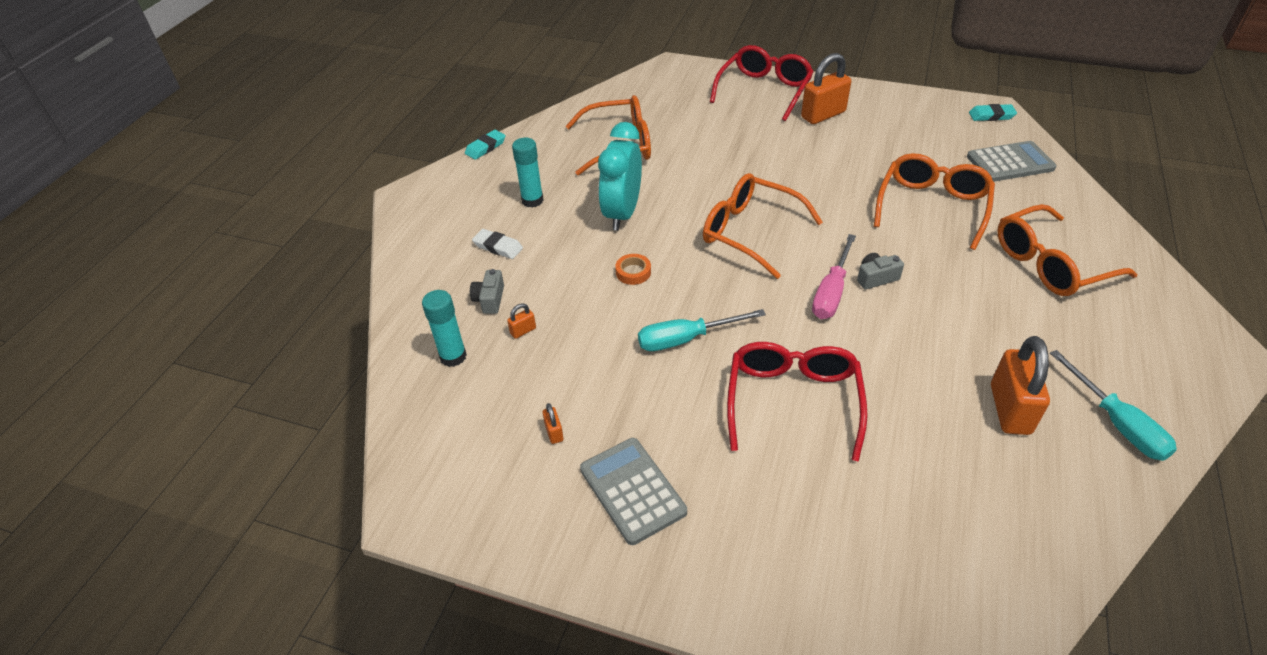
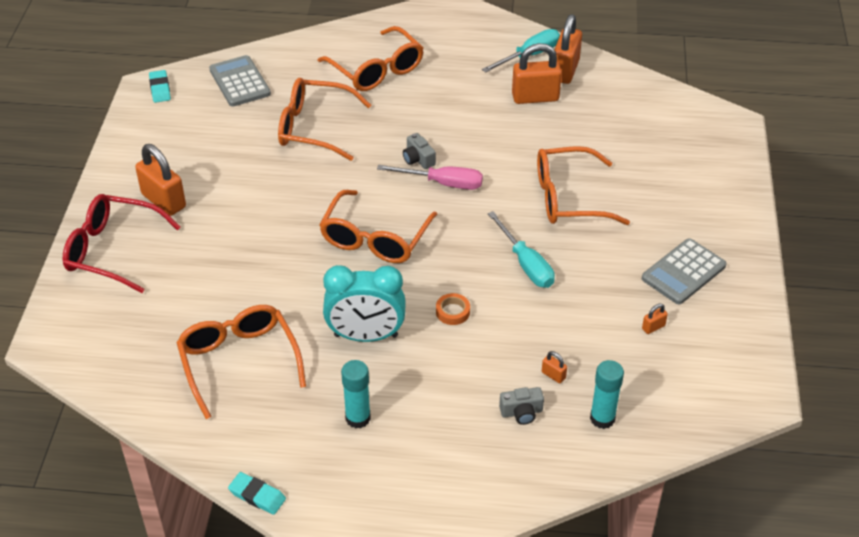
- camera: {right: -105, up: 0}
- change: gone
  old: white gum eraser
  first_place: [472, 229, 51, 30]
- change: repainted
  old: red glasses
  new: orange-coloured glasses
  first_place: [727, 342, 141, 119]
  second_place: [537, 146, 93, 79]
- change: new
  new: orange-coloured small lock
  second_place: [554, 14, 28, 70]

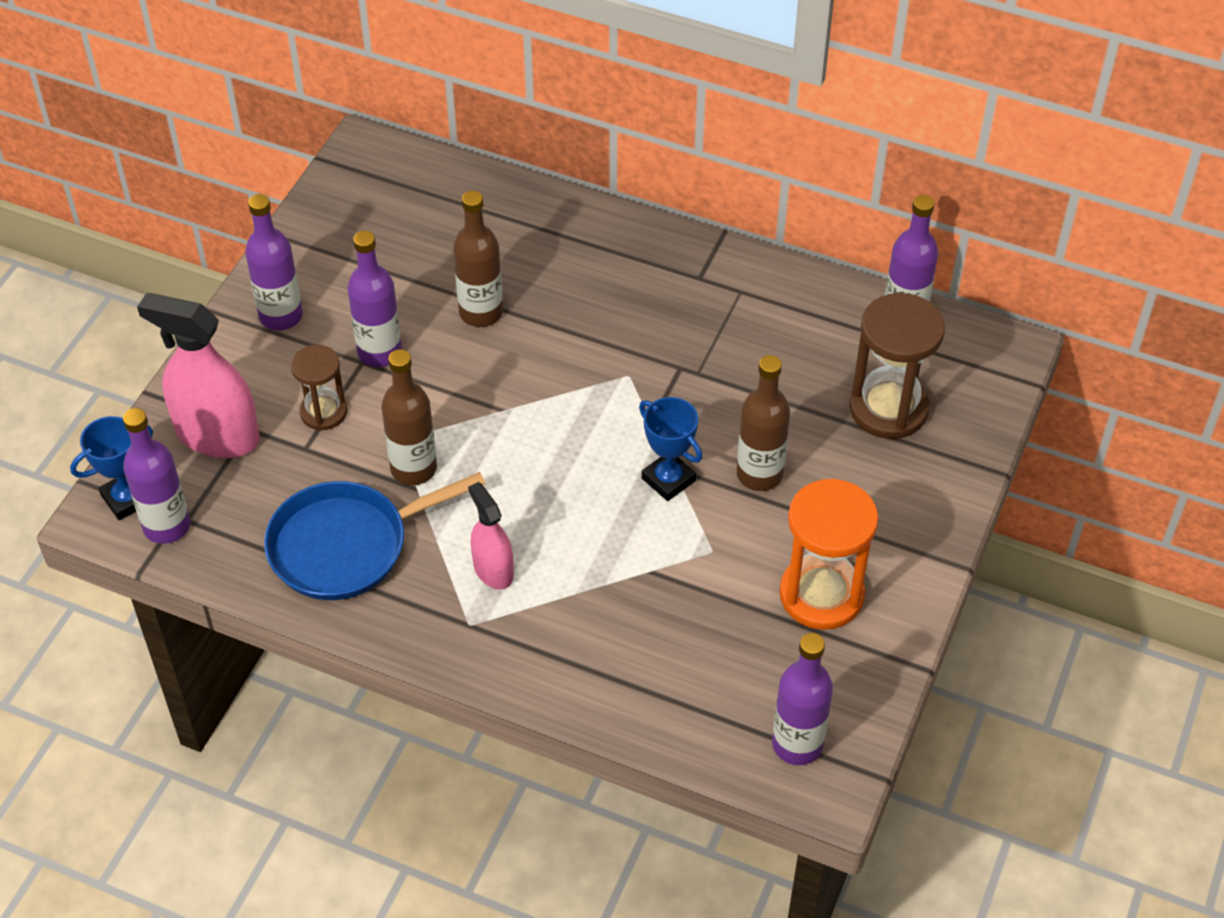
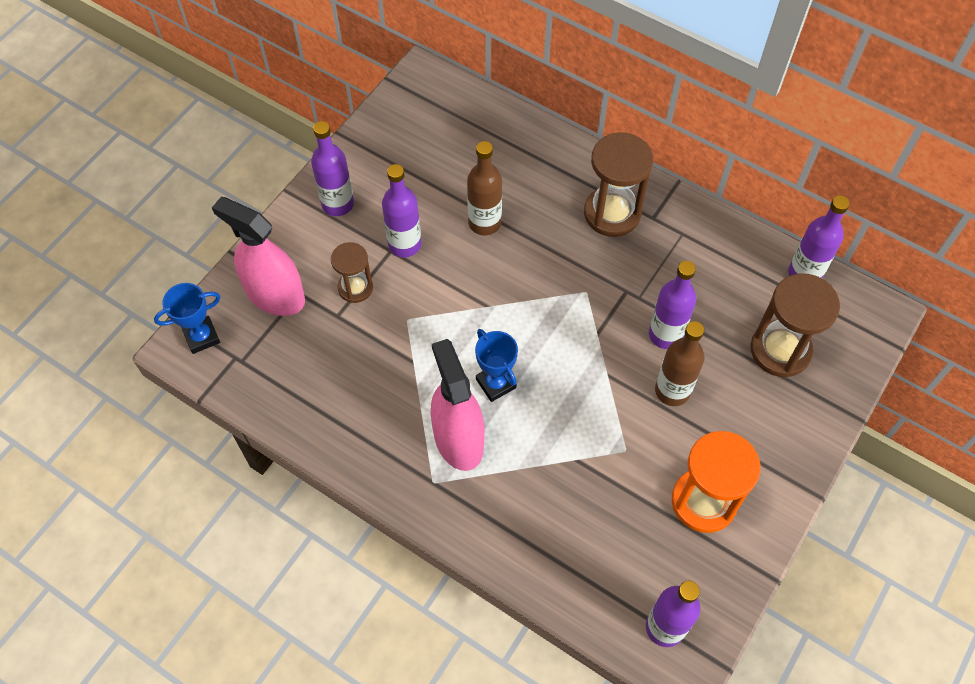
- camera: {right: 10, up: 10}
- change: shifted
  old: royal purple bottle
  first_place: [123, 408, 67, 136]
  second_place: [649, 261, 47, 88]
- change: gone
  old: royal blue frying pan
  first_place: [264, 472, 221, 128]
- change: gone
  old: russet bottle
  first_place: [381, 349, 56, 136]
- change: scaled
  old: rose-pink spray bottle
  first_place: [468, 482, 46, 107]
  second_place: [431, 339, 54, 132]
  factor: 1.74
- change: shifted
  old: royal blue trophy
  first_place: [639, 397, 63, 104]
  second_place: [475, 329, 43, 73]
- change: new
  new: russet sandglass
  second_place: [584, 132, 69, 105]

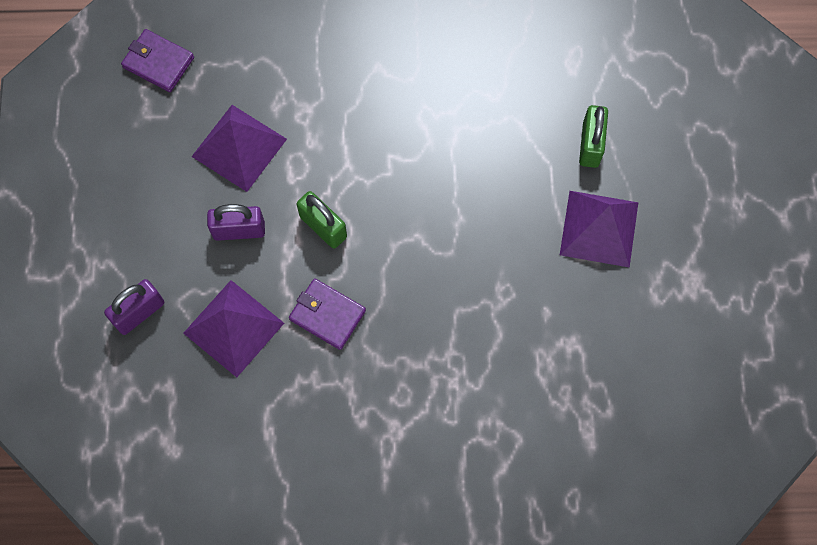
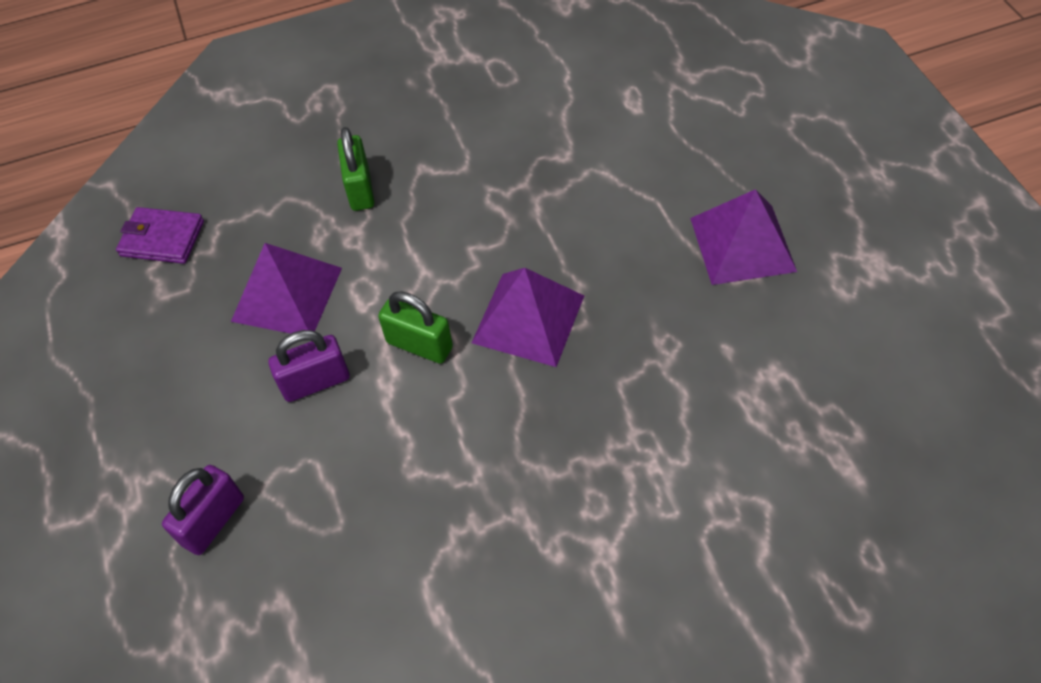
- camera: {right: -15, up: -15}
- change: shifted
  old: royal purple solid pyramid
  first_place: [183, 280, 101, 97]
  second_place: [472, 268, 112, 99]
- change: gone
  old: royal purple billfold
  first_place: [289, 278, 77, 72]
- change: shifted
  old: leaf-green small lock
  first_place: [579, 105, 29, 63]
  second_place: [337, 127, 37, 84]

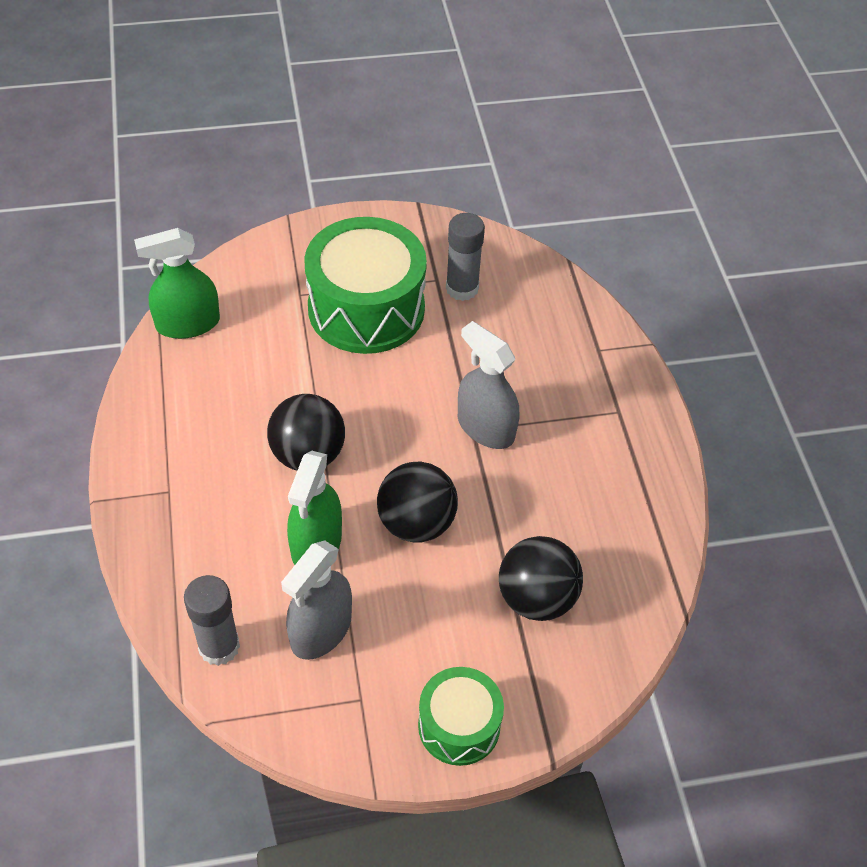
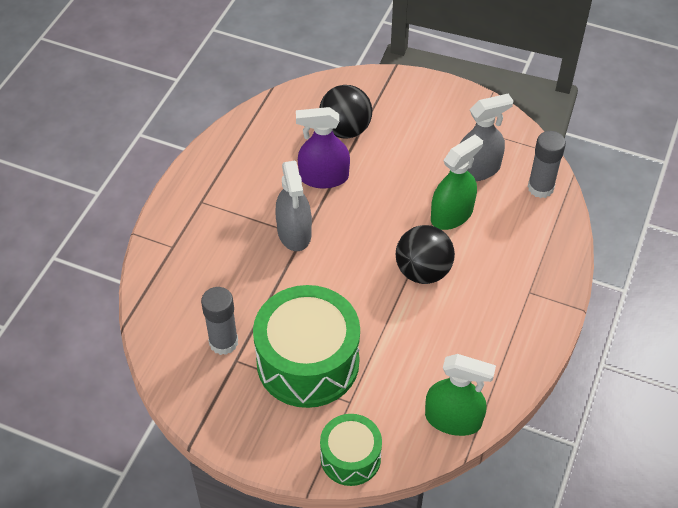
- camera: {right: -145, up: 0}
- change: gone
  old: ebony play ball
  first_place: [377, 461, 81, 82]
- change: shifted
  old: leaf-green snare drum
  first_place: [418, 667, 86, 99]
  second_place: [320, 414, 62, 72]
- change: new
  new: royal purple spray bottle
  second_place: [296, 107, 54, 82]

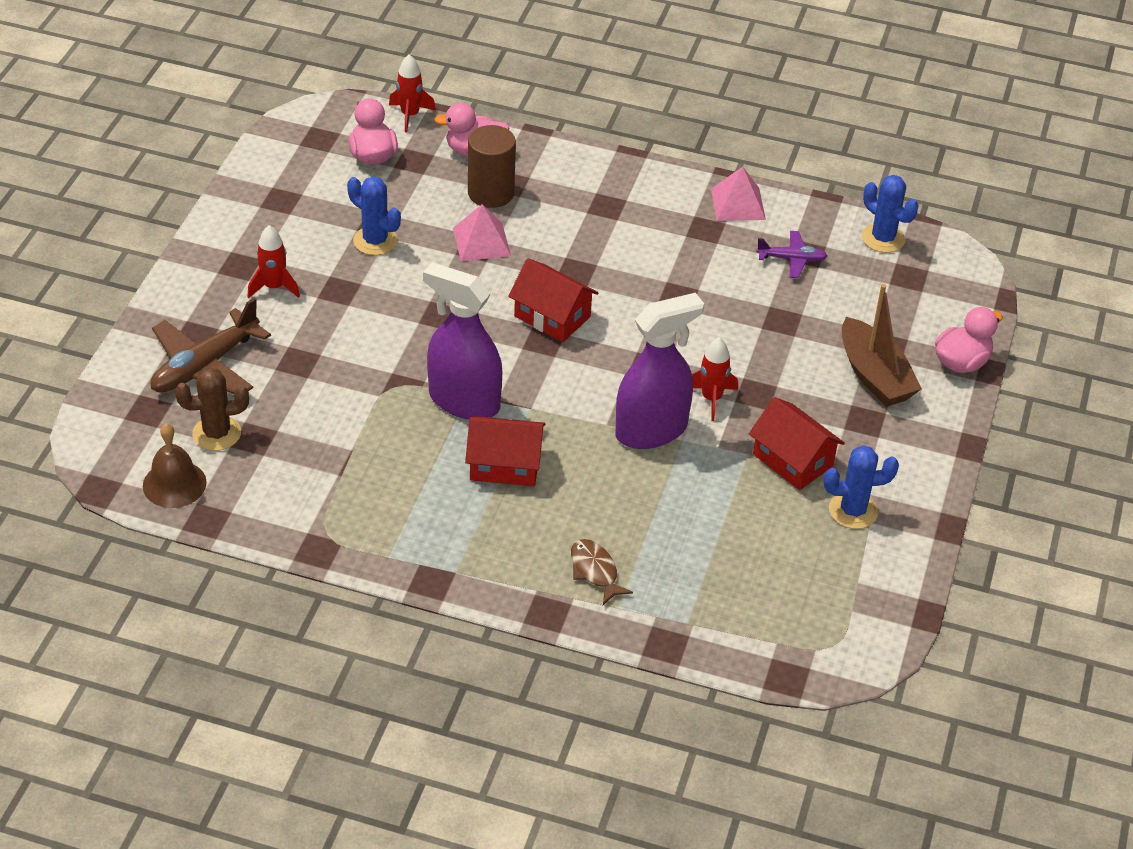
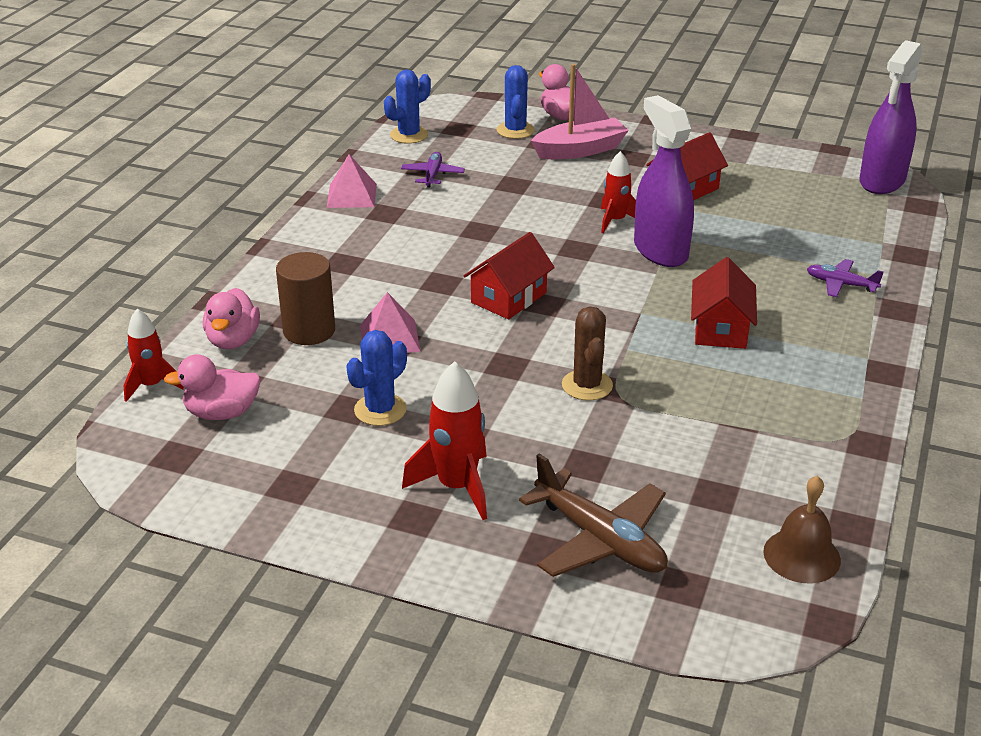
- camera: {right: -85, up: -10}
- change: shifted
  old: russet cactus
  first_place: [175, 367, 74, 84]
  second_place: [562, 307, 51, 93]
- change: scaled
  old: red spaceship
  first_place: [247, 225, 53, 73]
  second_place: [402, 361, 85, 159]
  factor: 1.52
- change: shifted
  old: royal purple spray bottle
  first_place: [423, 262, 79, 158]
  second_place: [859, 40, 63, 154]
- change: swapped
  old: russet toy fish
  new: royal purple plane
  first_place: [571, 539, 62, 66]
  second_place: [807, 259, 77, 38]
- change: shifted
  old: royal blue cactus
  first_place: [824, 445, 75, 84]
  second_place: [497, 65, 38, 74]
- change: repainted
  old: russet sailboat
  new: rose-pink sailboat
  first_place: [842, 284, 80, 123]
  second_place: [531, 64, 98, 95]

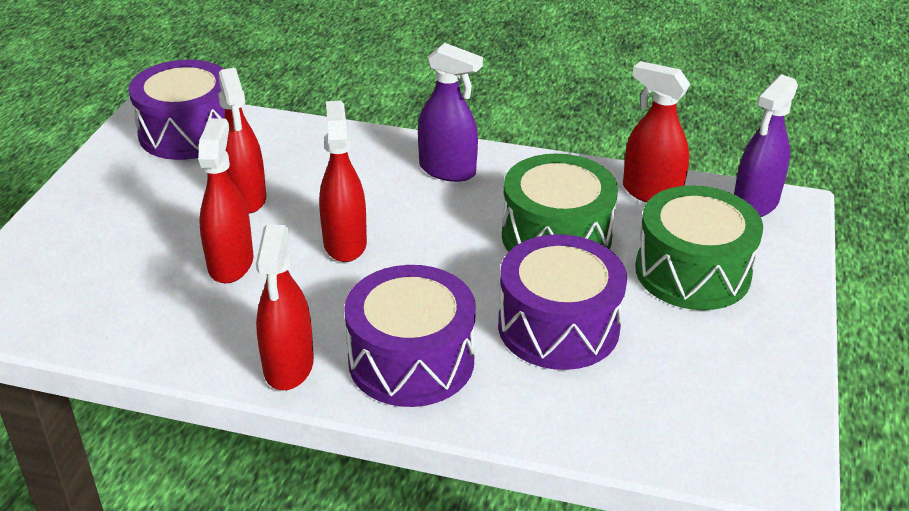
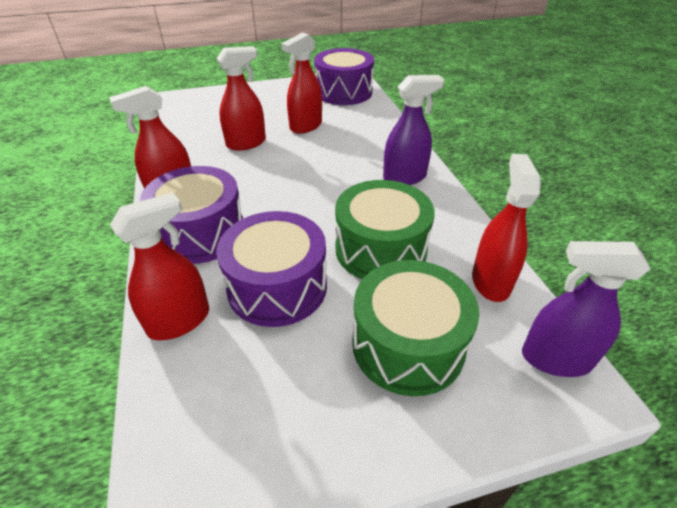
- camera: {right: 60, up: 5}
- change: shifted
  old: red spray bottle
  first_place: [319, 100, 48, 162]
  second_place: [110, 193, 99, 147]
- change: rotated
  old: royal purple spray bottle
  first_place: [418, 43, 65, 139]
  second_place: [383, 75, 61, 110]
  degrees: -105

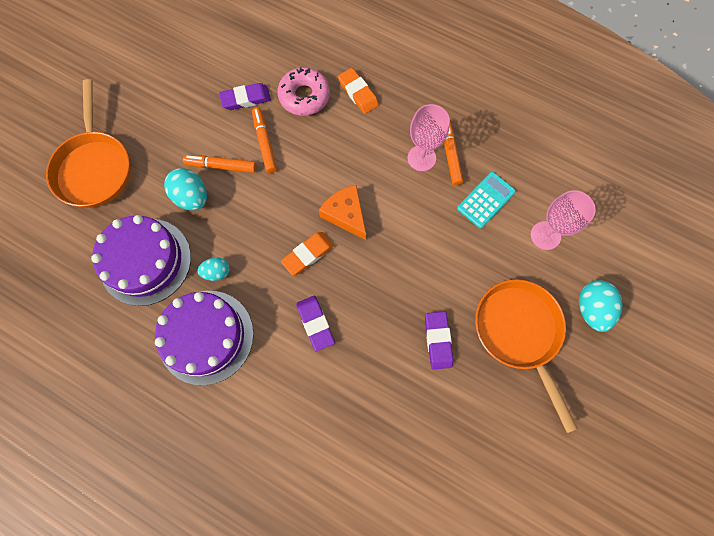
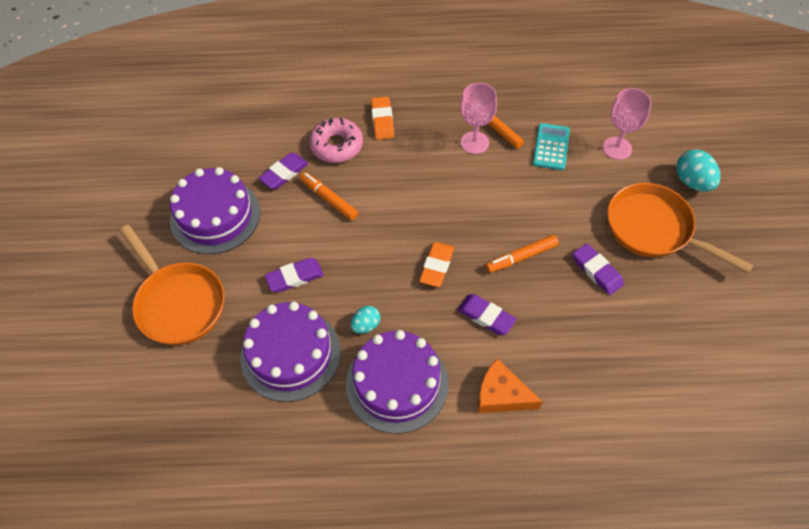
- camera: {right: -30, up: -15}
- change: swapped
  old: teal toy egg
  new: royal purple gum eraser
  first_place: [164, 168, 43, 43]
  second_place: [265, 258, 59, 35]
- change: shifted
  old: orange-coloured marker pen
  first_place: [183, 155, 73, 18]
  second_place: [485, 235, 74, 38]
- change: shifted
  old: orange-coloured piece of cheese
  first_place: [319, 185, 47, 55]
  second_place: [478, 359, 65, 54]
- change: rotated
  old: orange-coloured gum eraser
  first_place: [338, 68, 41, 46]
  second_place: [371, 97, 23, 43]
  degrees: 60
- change: new
  new: royal purple gateau
  second_place: [170, 167, 90, 87]

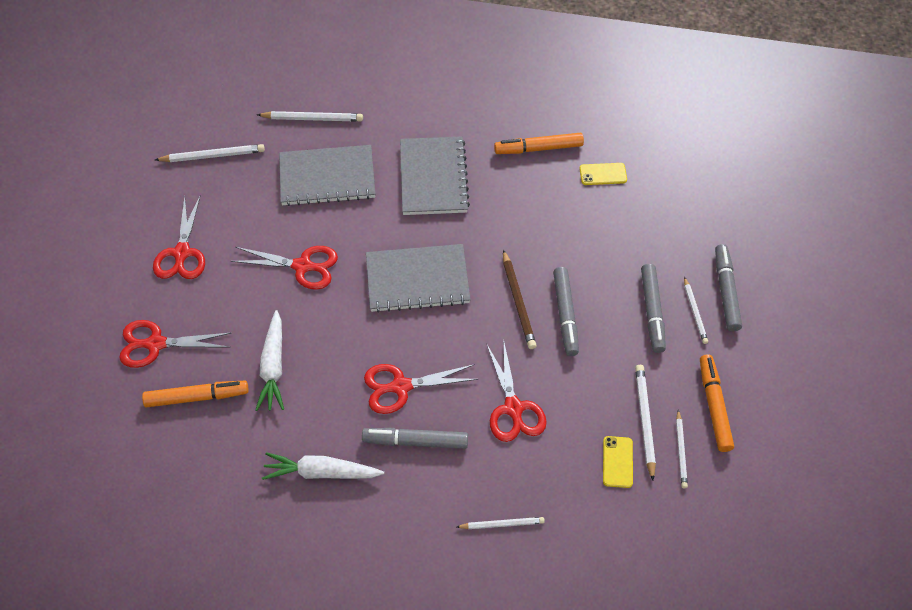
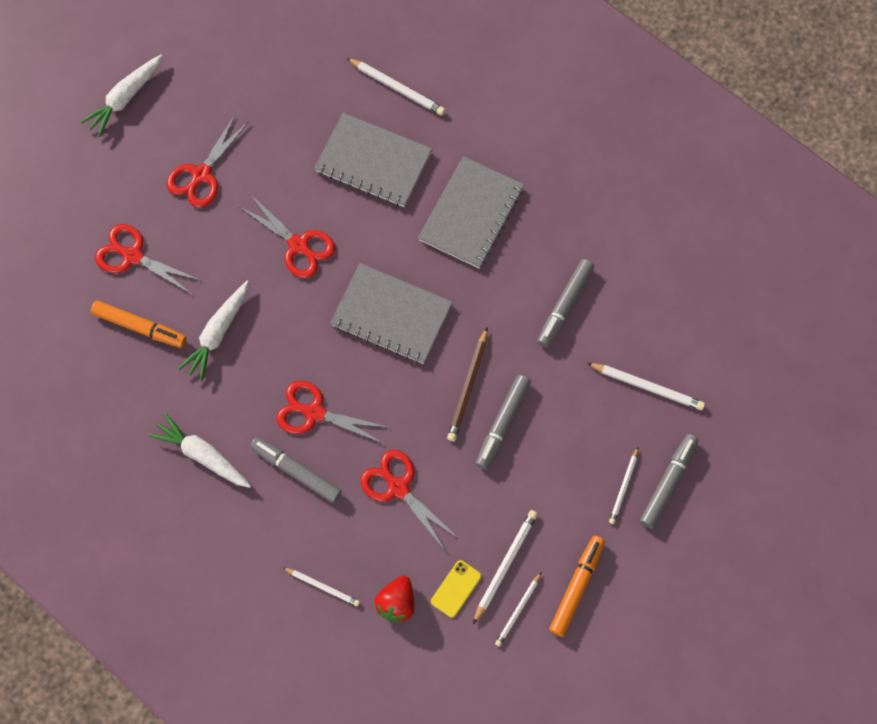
- camera: {right: 30, up: 15}
- change: shifted
  old: white lead pencil
  first_place: [155, 144, 110, 18]
  second_place: [587, 363, 118, 47]
- change: rotated
  old: red pair of scissors
  first_place: [486, 343, 61, 99]
  second_place: [360, 450, 99, 100]
  degrees: 120
- change: gone
  old: orange-coloured marker pen
  first_place: [494, 133, 90, 21]
- change: gone
  old: golden mobile phone
  first_place: [580, 163, 47, 22]
- change: shifted
  old: gray marker pen
  first_place: [641, 264, 25, 89]
  second_place: [537, 259, 57, 89]
- change: new
  new: white toy carrot
  second_place: [80, 54, 83, 83]
- change: new
  new: red strawberry
  second_place: [375, 576, 39, 47]

